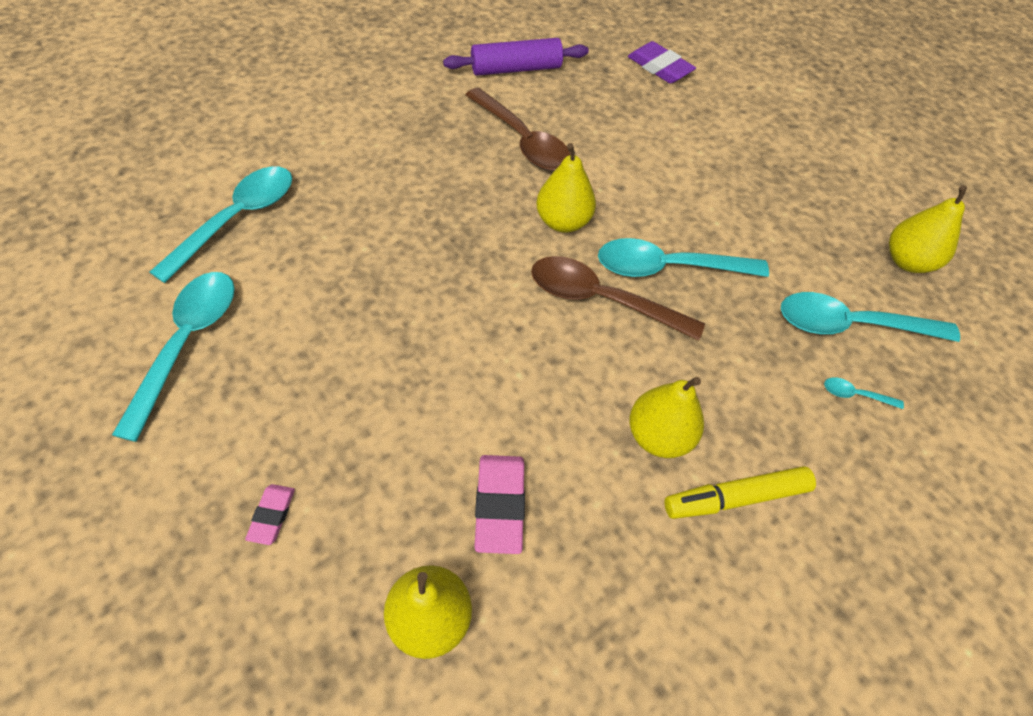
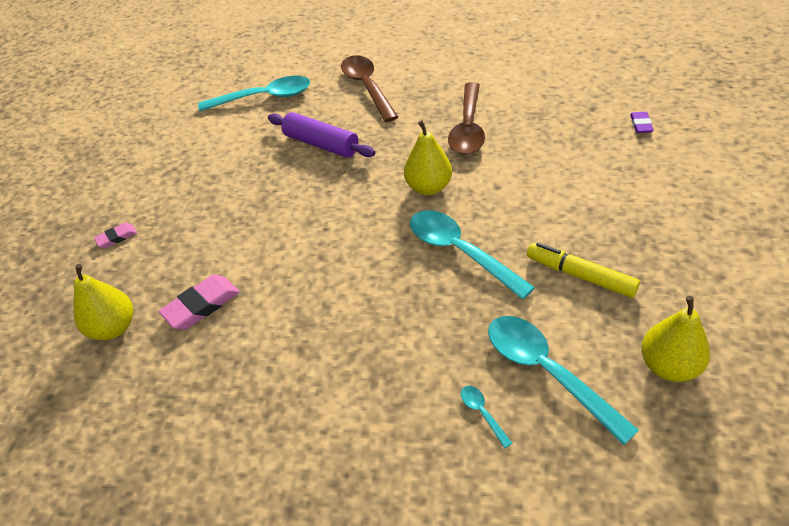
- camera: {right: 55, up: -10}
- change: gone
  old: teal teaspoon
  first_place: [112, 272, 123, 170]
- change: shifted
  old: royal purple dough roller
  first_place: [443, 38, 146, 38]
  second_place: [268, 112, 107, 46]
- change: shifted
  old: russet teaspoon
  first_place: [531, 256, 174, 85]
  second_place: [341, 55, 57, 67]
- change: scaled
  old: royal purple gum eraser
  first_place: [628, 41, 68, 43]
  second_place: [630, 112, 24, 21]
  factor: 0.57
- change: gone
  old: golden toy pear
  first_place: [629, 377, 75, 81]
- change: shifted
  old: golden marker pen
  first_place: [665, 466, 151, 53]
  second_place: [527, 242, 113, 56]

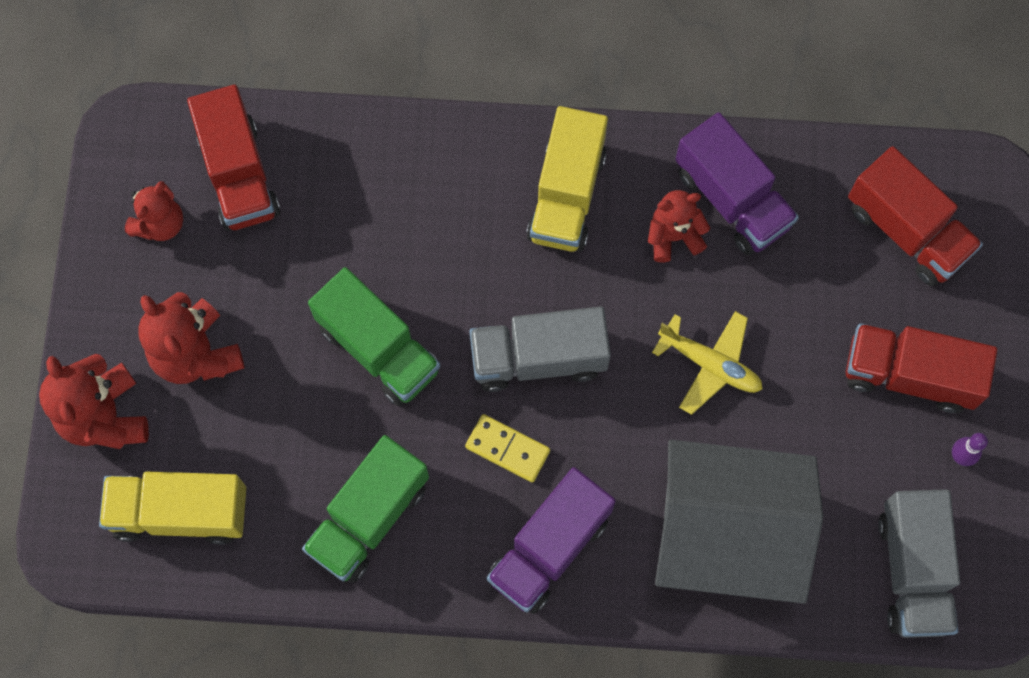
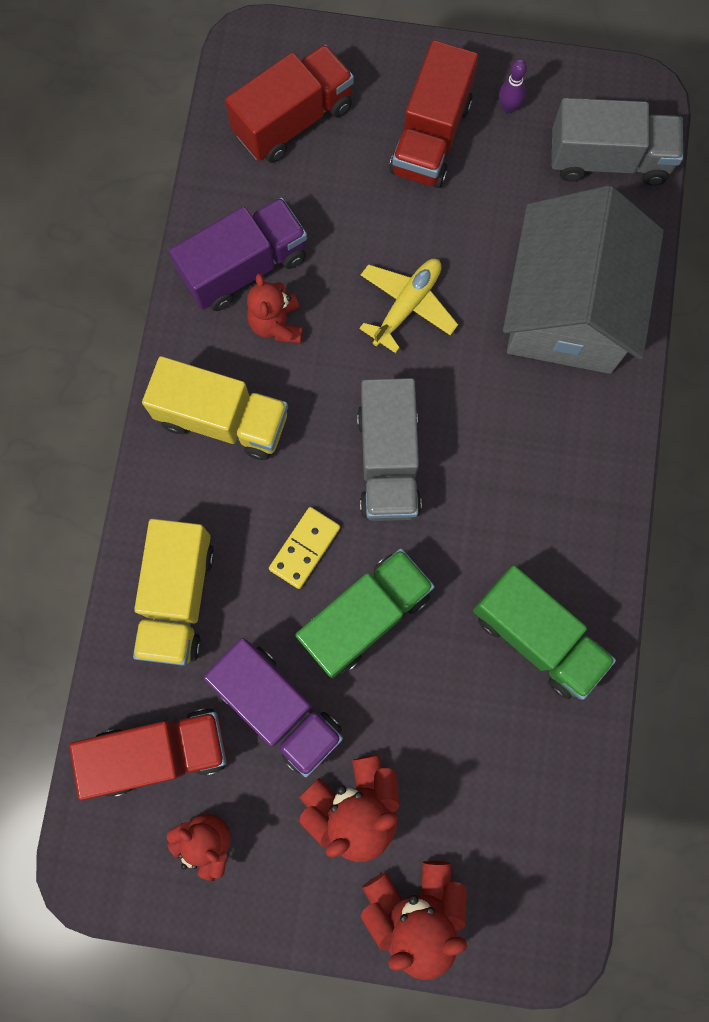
- camera: {right: -85, up: 5}
- change: shifted
  old: golden truck
  first_place: [99, 472, 147, 72]
  second_place: [133, 519, 82, 147]
- change: shifted
  old: golden domino piece
  first_place: [465, 414, 85, 68]
  second_place: [269, 507, 71, 82]
- change: shifted
  old: royal purple truck
  first_place: [487, 467, 129, 147]
  second_place: [203, 638, 140, 139]

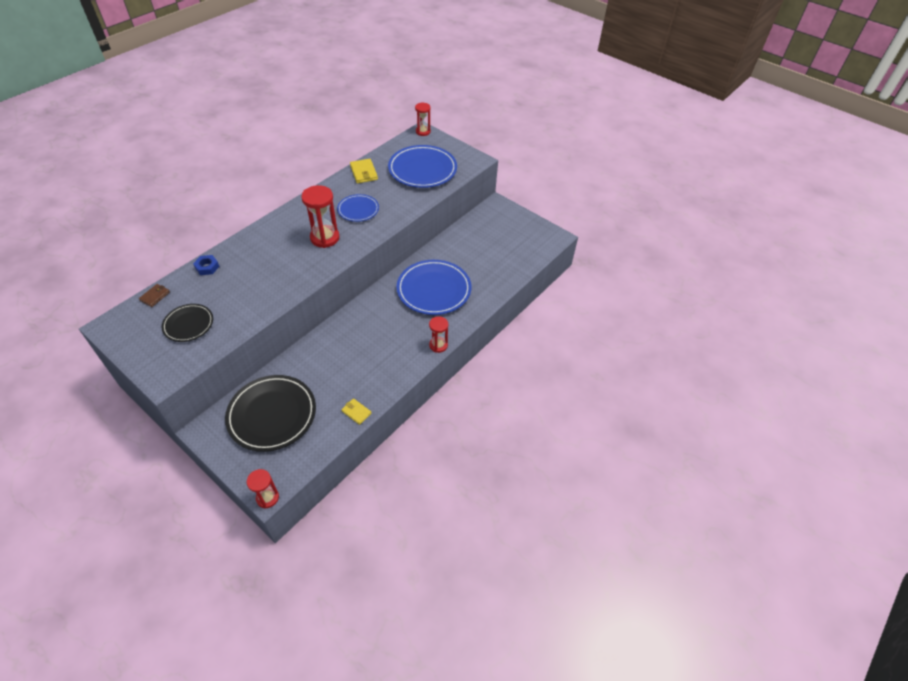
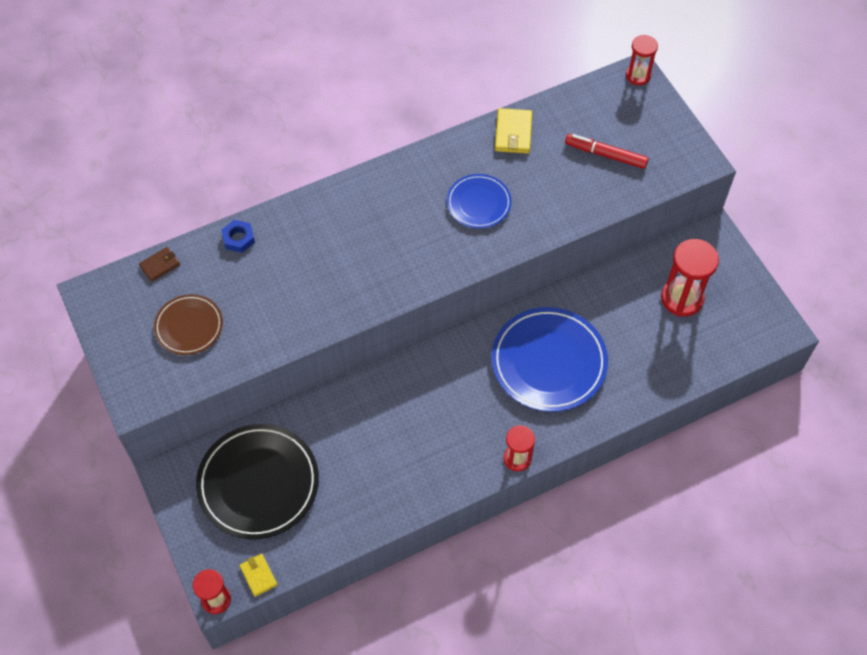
- camera: {right: 25, up: 10}
- change: repainted
  old: ebony flat dish
  new: russet flat dish
  first_place: [162, 304, 51, 38]
  second_place: [154, 294, 69, 61]
- change: shifted
  old: red sandglass
  first_place: [301, 185, 39, 63]
  second_place: [661, 239, 58, 78]
- change: shifted
  old: golden billfold
  first_place: [341, 398, 30, 27]
  second_place: [239, 554, 38, 43]
- change: swapped
  old: royal blue flat dish
  new: red marker pen
  first_place: [388, 145, 69, 43]
  second_place: [565, 134, 84, 35]

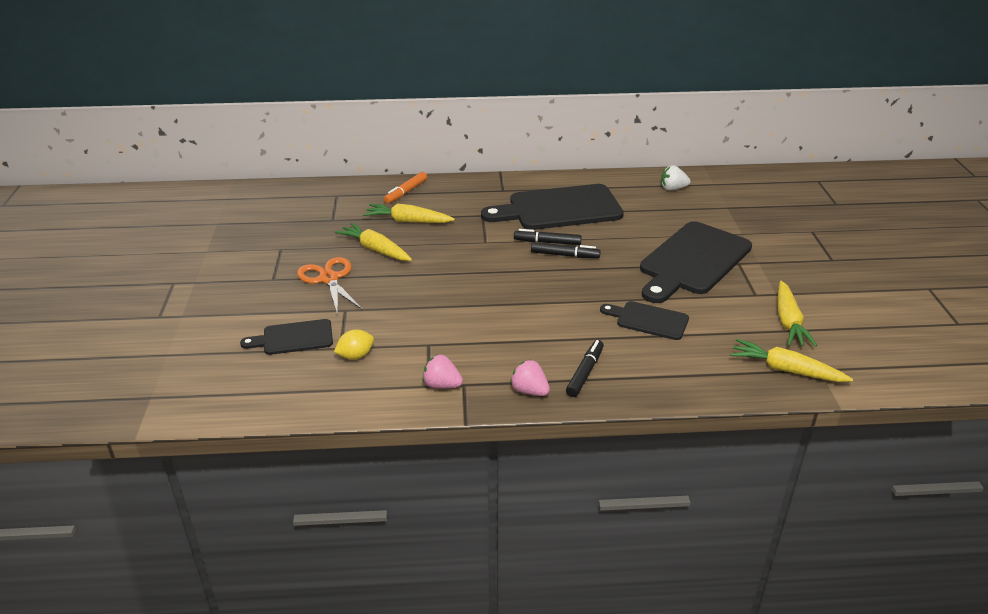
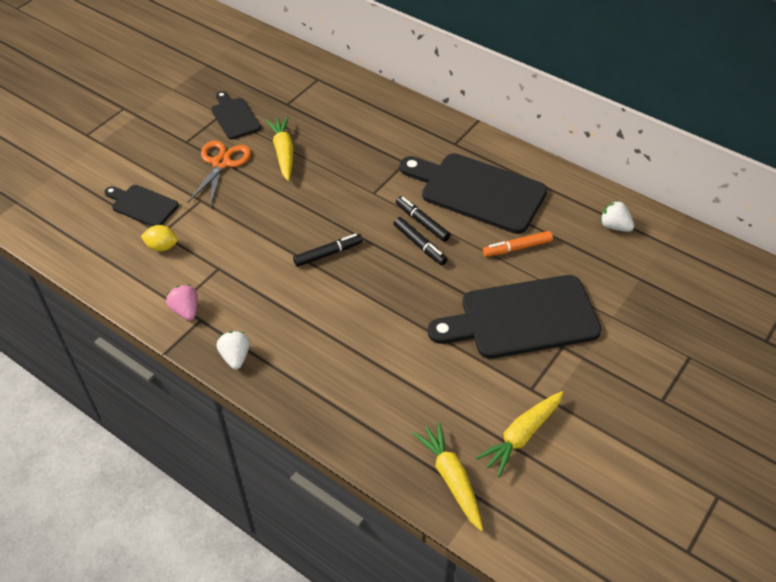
- camera: {right: 40, up: 15}
- change: gone
  old: golden toy carrot
  first_place: [363, 203, 92, 20]
- change: shifted
  old: orange-coloured marker pen
  first_place: [384, 172, 43, 32]
  second_place: [483, 231, 70, 26]
- change: repainted
  old: rose-pink strawberry
  new: white strawberry
  first_place: [510, 360, 40, 36]
  second_place: [217, 331, 33, 38]
- change: shifted
  old: ebony marker pen
  first_place: [566, 340, 38, 57]
  second_place: [293, 234, 70, 33]
- change: shifted
  old: ebony cutting board
  first_place: [600, 301, 89, 39]
  second_place: [211, 91, 50, 48]

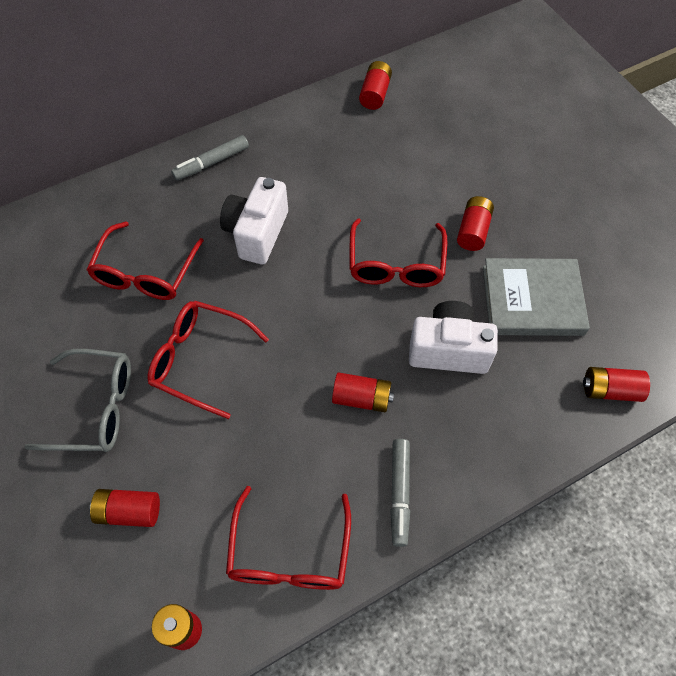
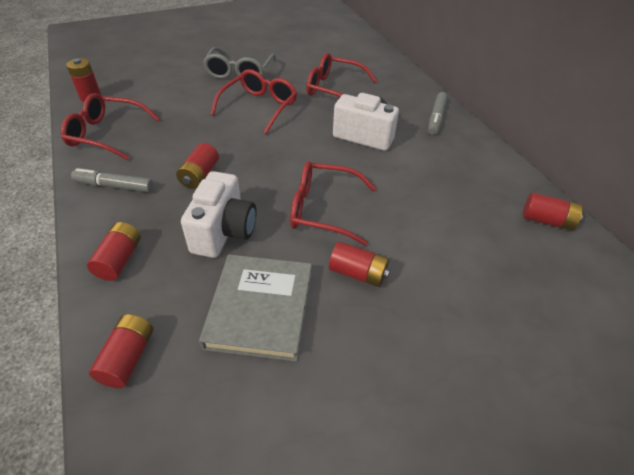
- camera: {right: 95, up: -15}
- change: shifted
  old: red battery
  first_place: [90, 489, 70, 38]
  second_place: [87, 222, 54, 59]
- change: rotated
  old: gray marker pen
  first_place: [171, 135, 78, 46]
  second_place: [428, 92, 19, 43]
  degrees: -135

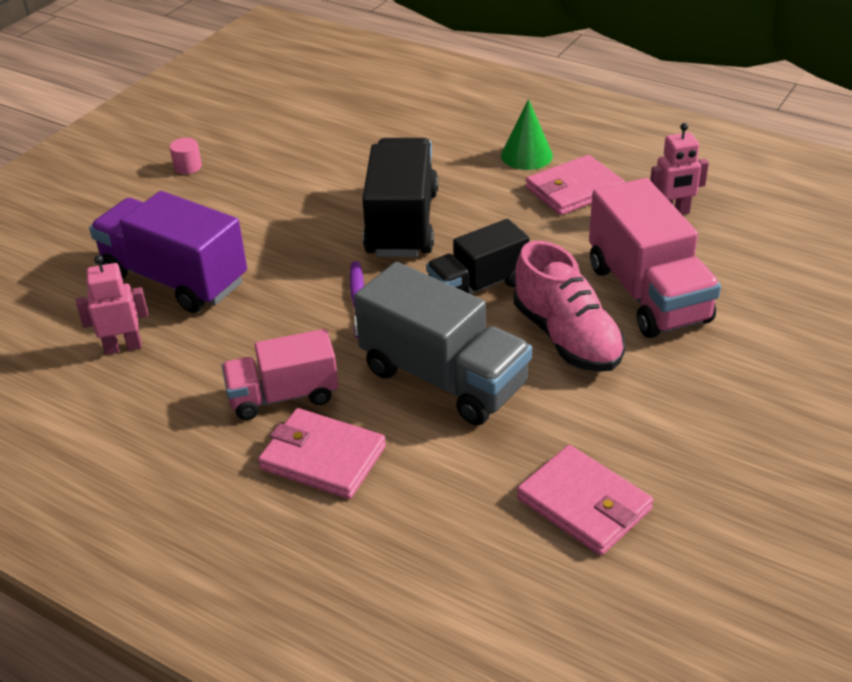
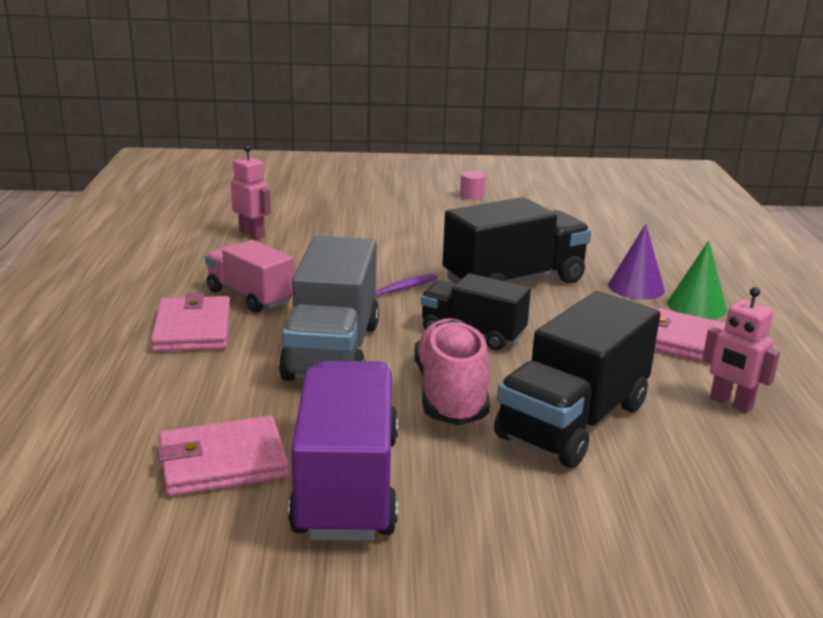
- camera: {right: 55, up: -15}
- change: shifted
  old: royal purple truck
  first_place: [89, 191, 158, 122]
  second_place: [288, 360, 110, 181]
- change: rotated
  old: rose-pink sneaker
  first_place: [514, 241, 111, 131]
  second_place: [414, 318, 76, 107]
  degrees: 150
- change: rotated
  old: rose-pink billfold
  first_place: [517, 445, 137, 111]
  second_place: [157, 416, 132, 81]
  degrees: 60
- change: repainted
  old: rose-pink truck
  new: ebony truck
  first_place: [589, 178, 132, 160]
  second_place: [494, 291, 166, 177]
- change: new
  new: royal purple cone shape
  second_place: [608, 224, 57, 76]

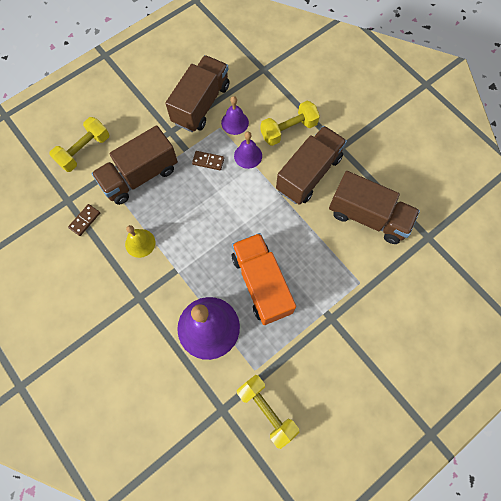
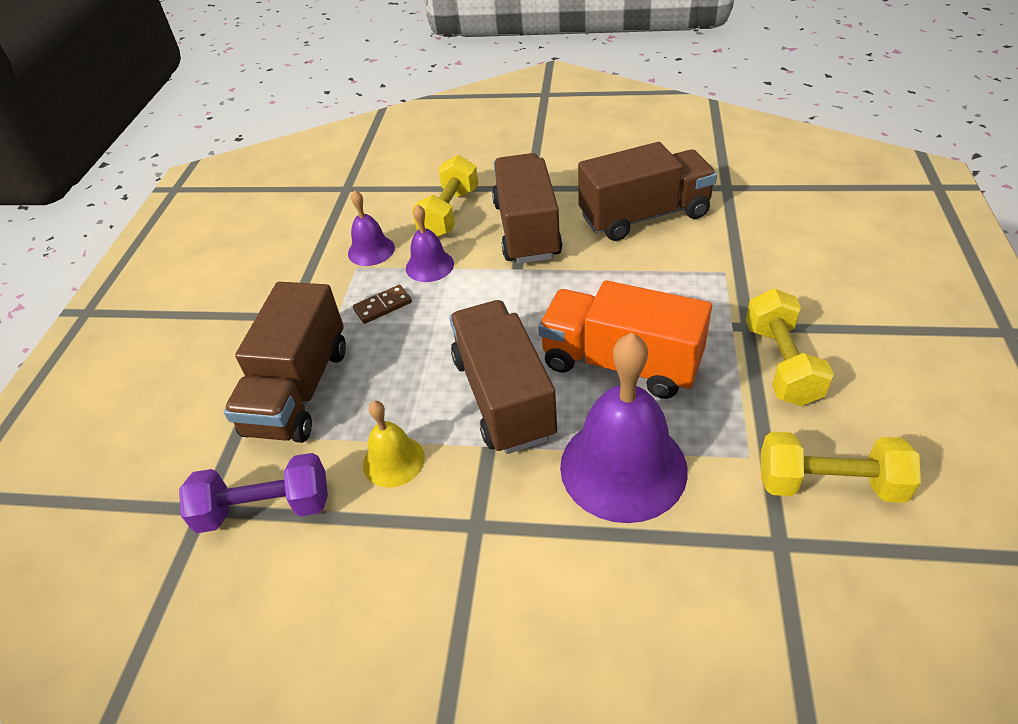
- camera: {right: -40, up: -25}
- change: shifted
  old: golden hand weight
  first_place: [49, 117, 60, 55]
  second_place: [746, 289, 88, 117]
- change: swapped
  old: russet domino piece
  new: royal purple hand weight
  first_place: [68, 204, 32, 32]
  second_place: [179, 453, 149, 80]
- change: shifted
  old: russet truck
  first_place: [166, 55, 64, 77]
  second_place: [449, 300, 108, 154]

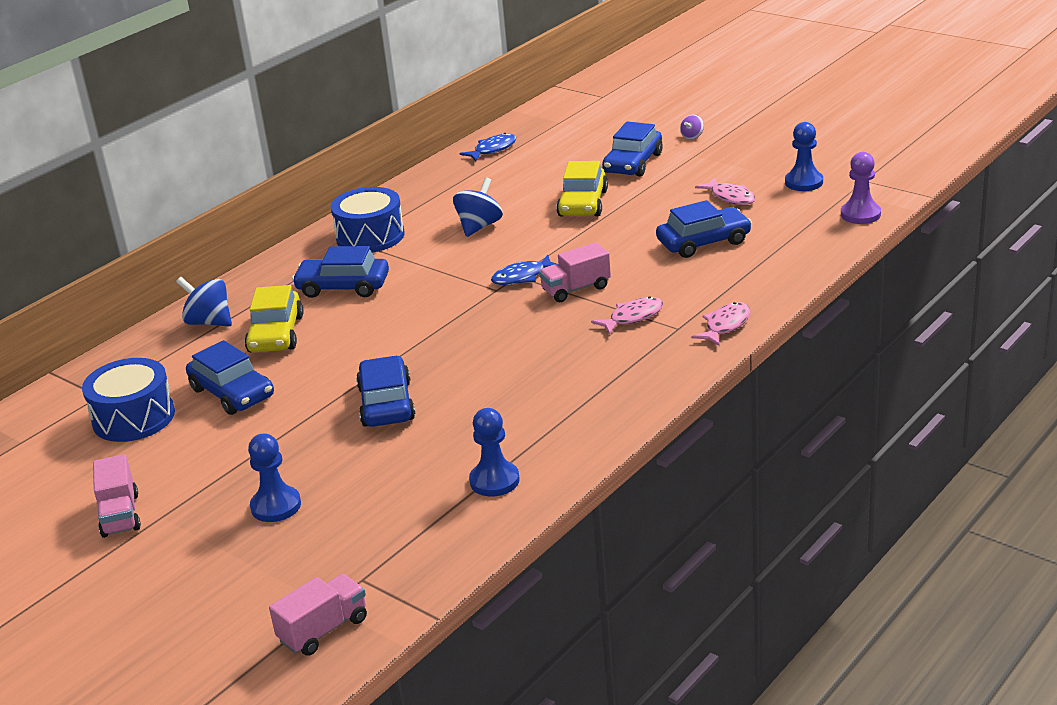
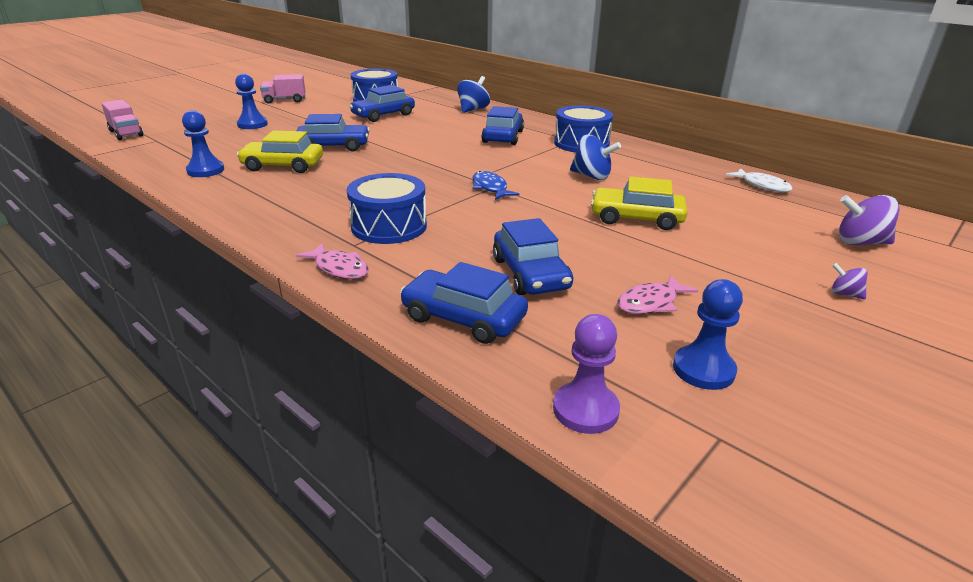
- camera: {right: 90, up: 0}
- change: shifted
  old: golden car
  first_place: [245, 285, 59, 68]
  second_place: [237, 131, 86, 42]
- change: repainted
  old: royal blue toy fish
  new: white toy fish
  first_place: [459, 133, 57, 28]
  second_place: [726, 168, 67, 24]
- change: gone
  old: rose-pink truck
  first_place: [539, 242, 72, 60]
- change: swapped
  old: rose-pink toy fish
  new: royal blue snare drum
  first_place: [591, 297, 72, 38]
  second_place: [347, 173, 80, 71]
- change: shifted
  old: royal blue car
  first_place: [602, 121, 61, 56]
  second_place: [400, 262, 128, 82]
- change: new
  new: royal purple whirligig
  second_place: [839, 195, 60, 50]

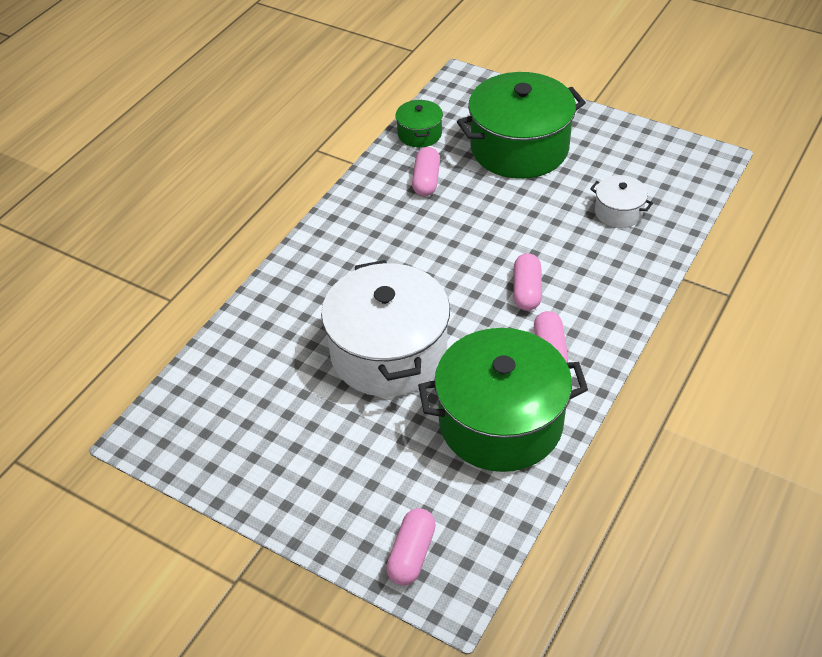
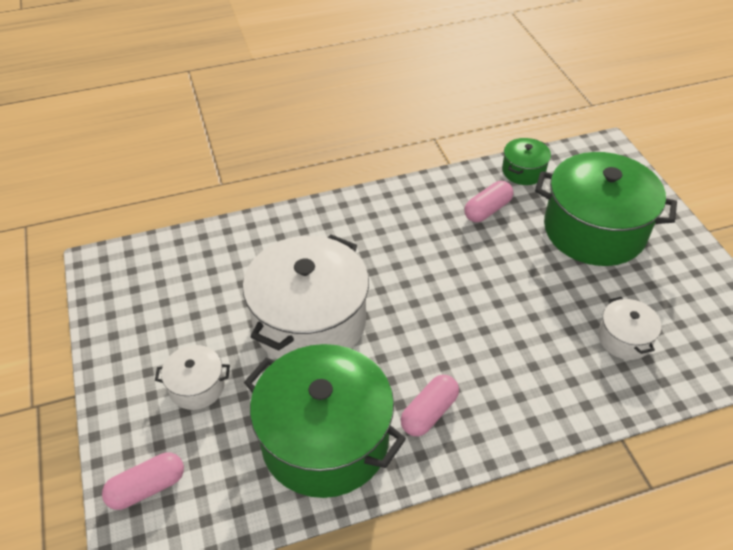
- camera: {right: 40, up: 0}
- change: gone
  old: rose-pink capsule
  first_place: [513, 253, 29, 58]
- change: new
  new: white pot
  second_place: [155, 345, 75, 65]

